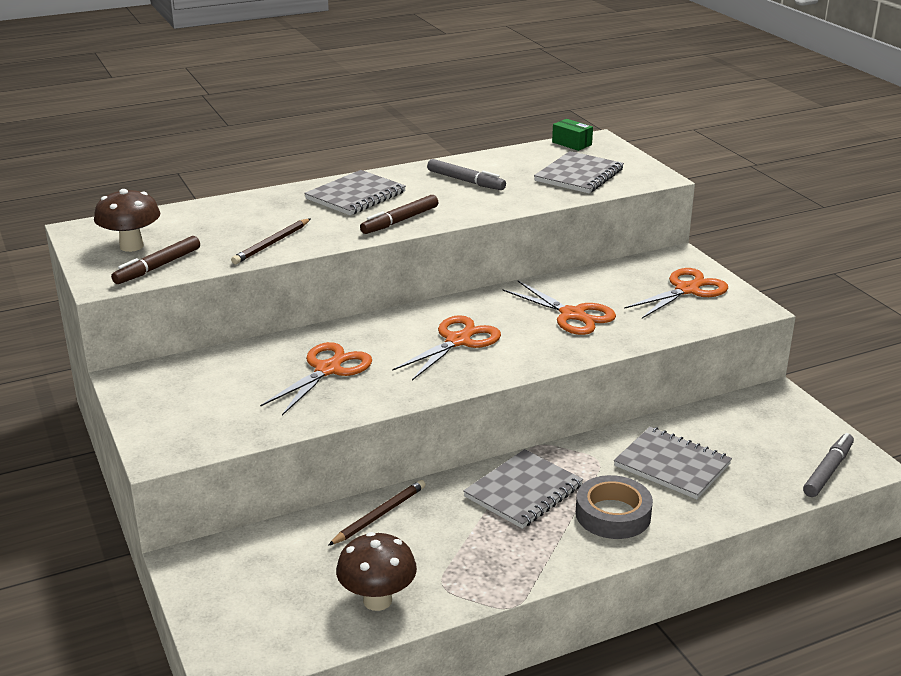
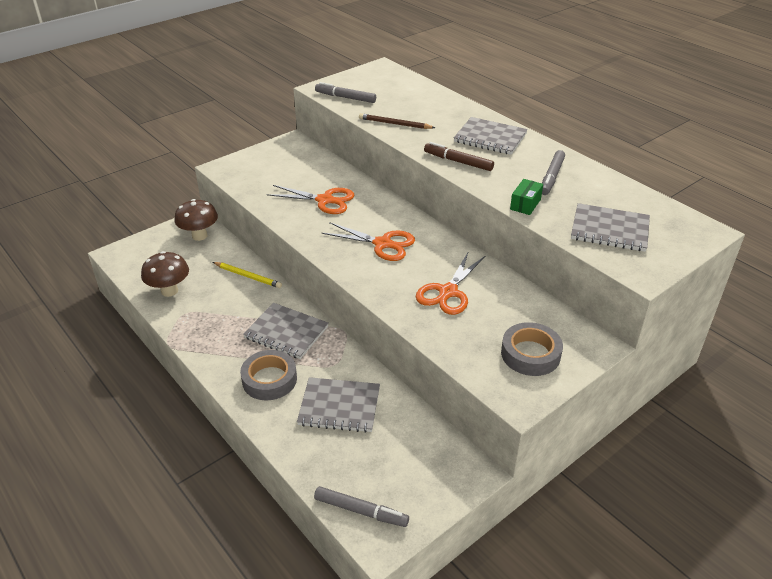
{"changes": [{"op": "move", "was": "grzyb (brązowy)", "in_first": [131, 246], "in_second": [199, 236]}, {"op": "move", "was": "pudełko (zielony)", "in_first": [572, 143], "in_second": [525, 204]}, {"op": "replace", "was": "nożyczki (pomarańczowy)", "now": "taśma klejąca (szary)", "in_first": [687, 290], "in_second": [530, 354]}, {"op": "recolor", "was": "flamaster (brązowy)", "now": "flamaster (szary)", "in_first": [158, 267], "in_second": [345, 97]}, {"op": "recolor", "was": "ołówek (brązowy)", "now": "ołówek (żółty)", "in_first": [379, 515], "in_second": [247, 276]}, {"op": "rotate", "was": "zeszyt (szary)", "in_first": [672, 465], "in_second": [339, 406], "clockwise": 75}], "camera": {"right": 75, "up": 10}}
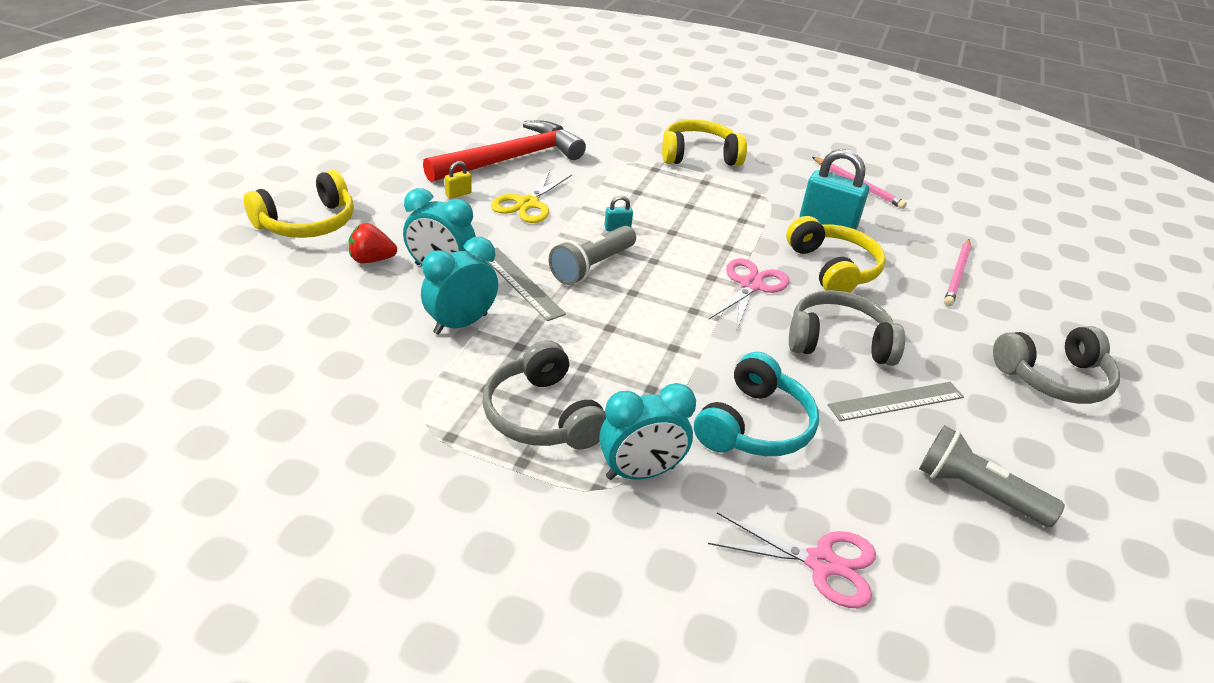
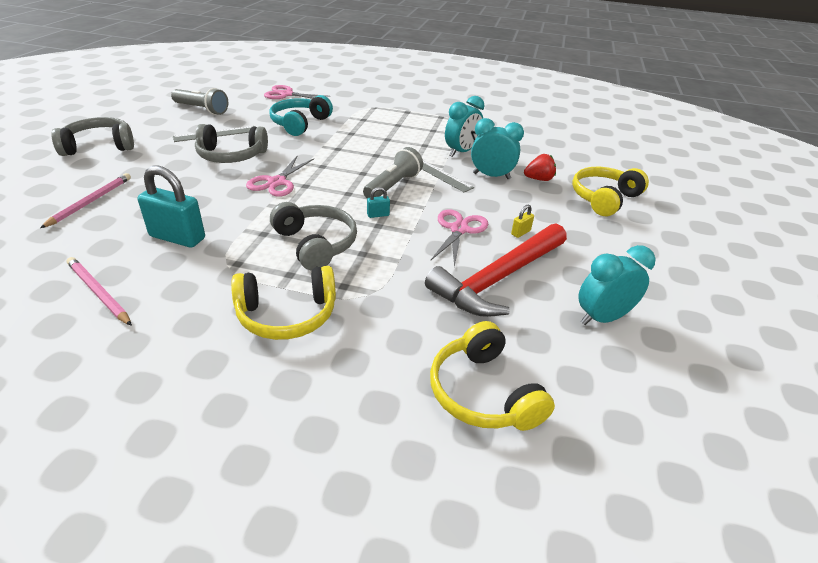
{"changes": [{"op": "move", "was": "słuchawki (szary)", "in_first": [542, 415], "in_second": [316, 244]}, {"op": "move", "was": "budzik (turkusowy)", "in_first": [640, 473], "in_second": [602, 318]}, {"op": "move", "was": "słuchawki (żółty)", "in_first": [833, 269], "in_second": [483, 392]}, {"op": "recolor", "was": "nożyczki (żółty)", "now": "nożyczki (różowy)", "in_first": [527, 204], "in_second": [459, 229]}], "camera": {"right": 175, "up": 0}}
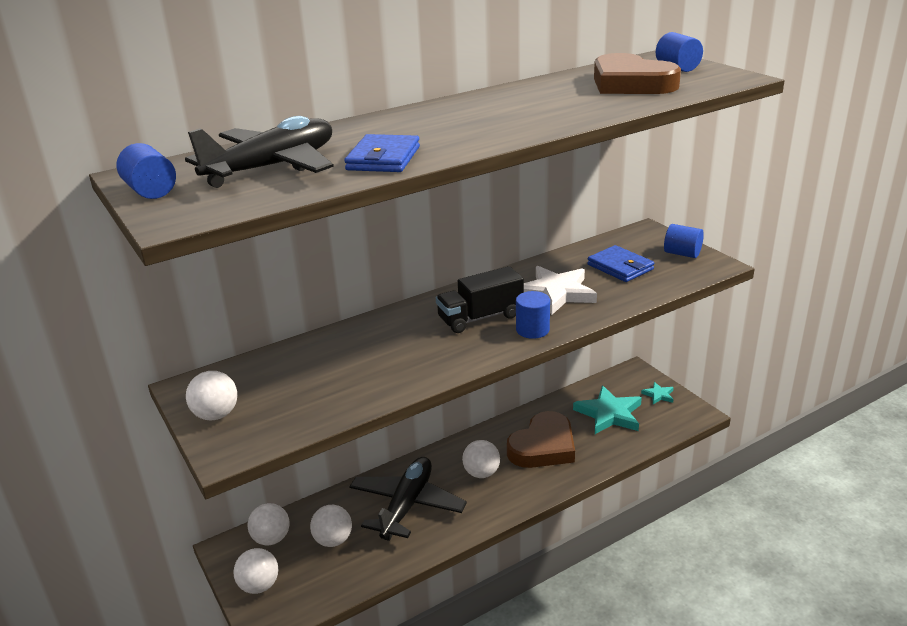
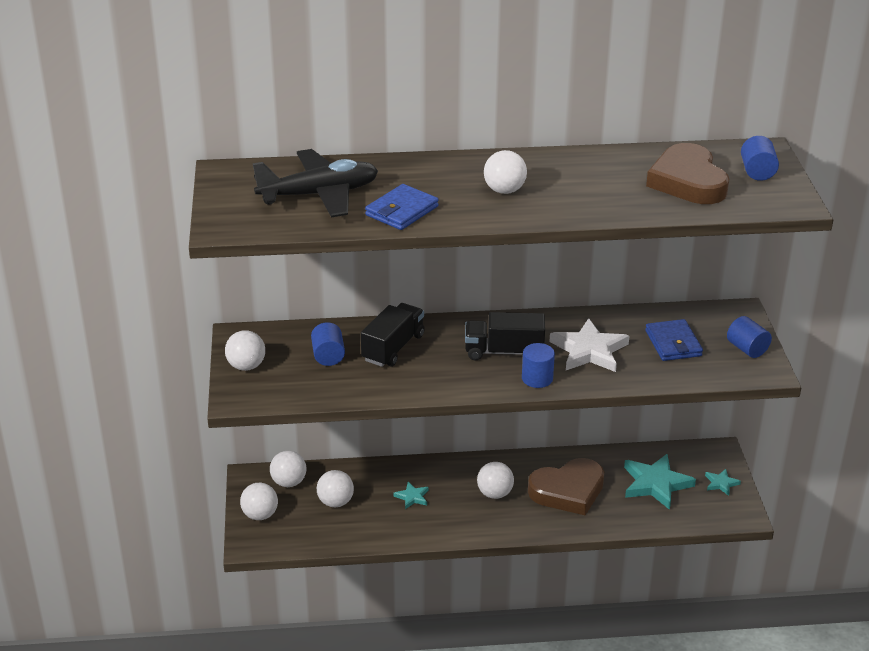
{"changes": [{"op": "insert", "now": "ciężarówka (czarny)", "in_second": [393, 348]}, {"op": "insert", "now": "piłka (biały)", "in_second": [504, 190]}, {"op": "move", "was": "walec (niebieski)", "in_first": [151, 191], "in_second": [328, 356]}, {"op": "replace", "was": "samolot (czarny)", "now": "gwiazda (turkusowy)", "in_first": [407, 505], "in_second": [412, 497]}], "camera": {"right": 25, "up": 5}}
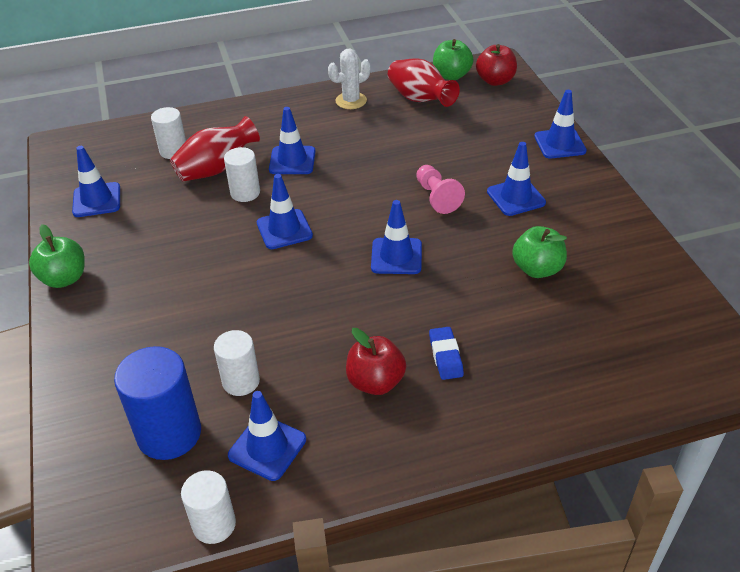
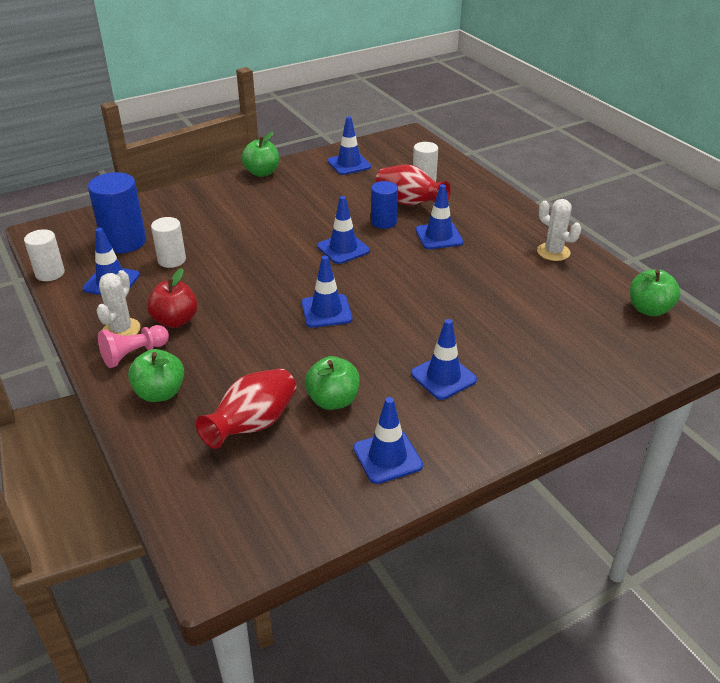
{"changes": [{"op": "delete", "was": "gumka do mazania (niebieski)", "in_first": [445, 356]}, {"op": "delete", "was": "jabłko (czerwony)", "in_first": [495, 81]}, {"op": "insert", "now": "kaktus (biały)", "in_second": [121, 330]}, {"op": "insert", "now": "jabłko (zielony)", "in_second": [160, 393]}, {"op": "move", "was": "wazon (czerwony)", "in_first": [420, 100], "in_second": [253, 425]}, {"op": "move", "was": "pionek (różowy)", "in_first": [437, 197], "in_second": [134, 354]}, {"op": "move", "was": "pachołek (niebieski)", "in_first": [560, 144], "in_second": [387, 457]}, {"op": "recolor", "was": "walec (biały)", "now": "walec (niebieski)", "in_first": [245, 193], "in_second": [383, 222]}], "camera": {"right": 75, "up": -5}}
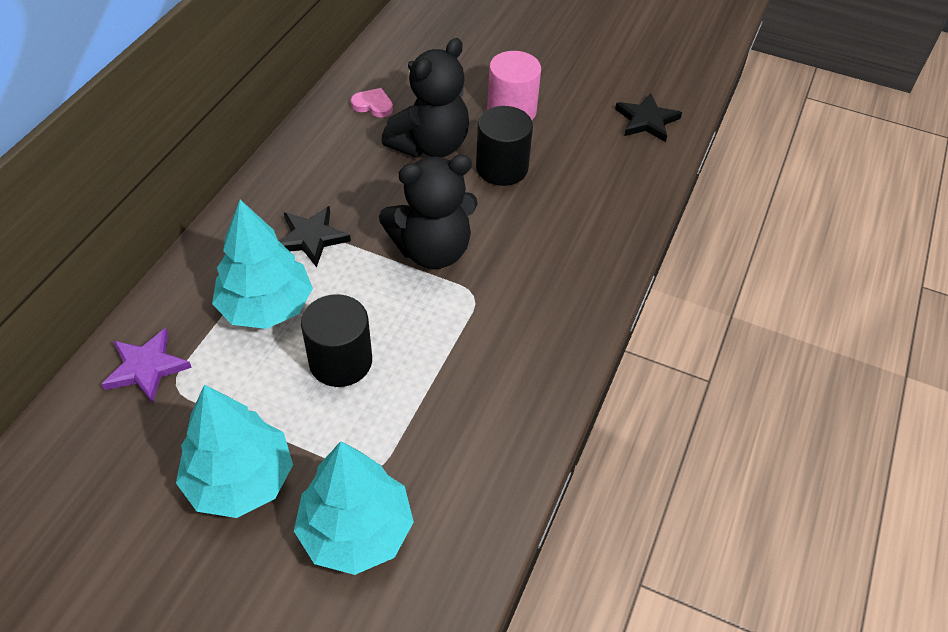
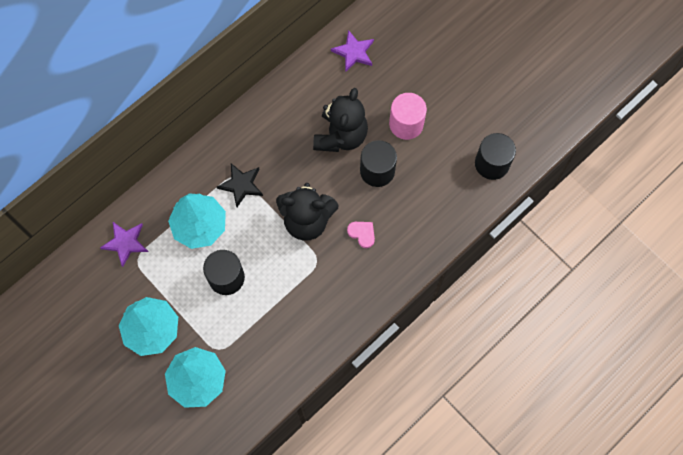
{"changes": [{"op": "insert", "now": "gwiazda (fioletowy)", "in_second": [354, 52]}, {"op": "move", "was": "serce (różowy)", "in_first": [373, 105], "in_second": [362, 234]}, {"op": "replace", "was": "gwiazda (czarny)", "now": "walec (czarny)", "in_first": [647, 120], "in_second": [492, 163]}, {"op": "rotate", "was": "miś (czarny)", "in_first": [430, 145], "in_second": [341, 136], "clockwise": -45}], "camera": {"right": 25, "up": 20}}
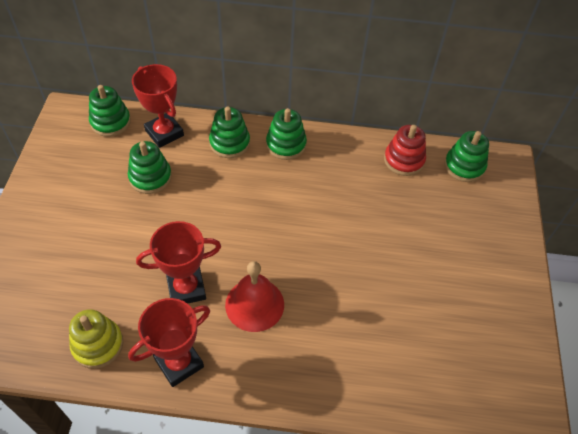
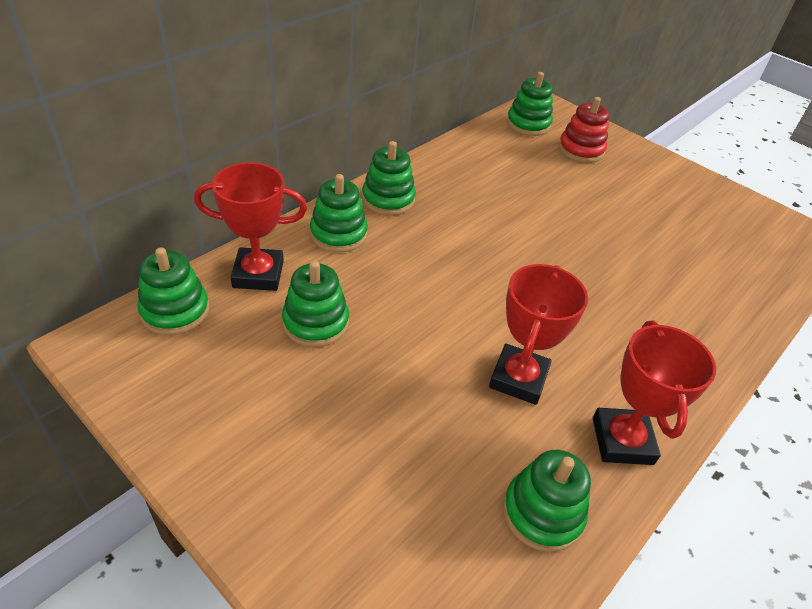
{"changes": [{"op": "delete", "was": "dzwonek (czerwony)", "in_first": [254, 304]}, {"op": "move", "was": "zabawka nakładanka (czerwony)", "in_first": [404, 160], "in_second": [581, 150]}, {"op": "recolor", "was": "zabawka nakładanka (żółty)", "now": "zabawka nakładanka (zielony)", "in_first": [98, 345], "in_second": [542, 513]}], "camera": {"right": -55, "up": -10}}
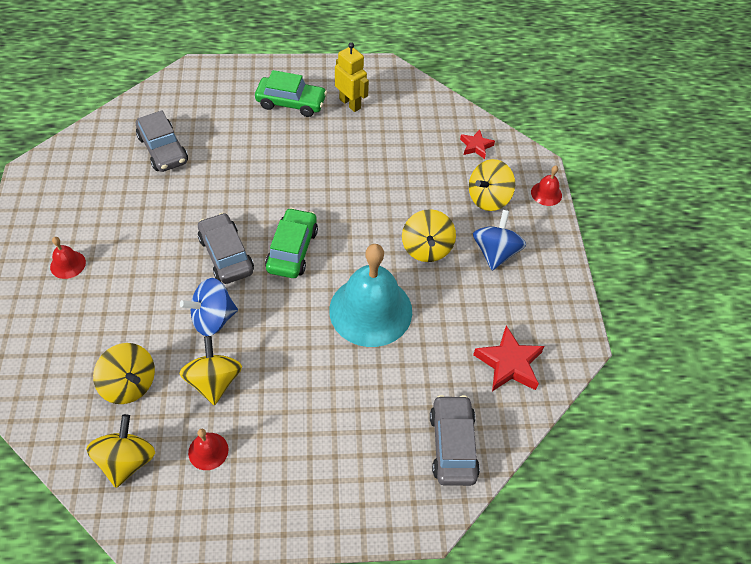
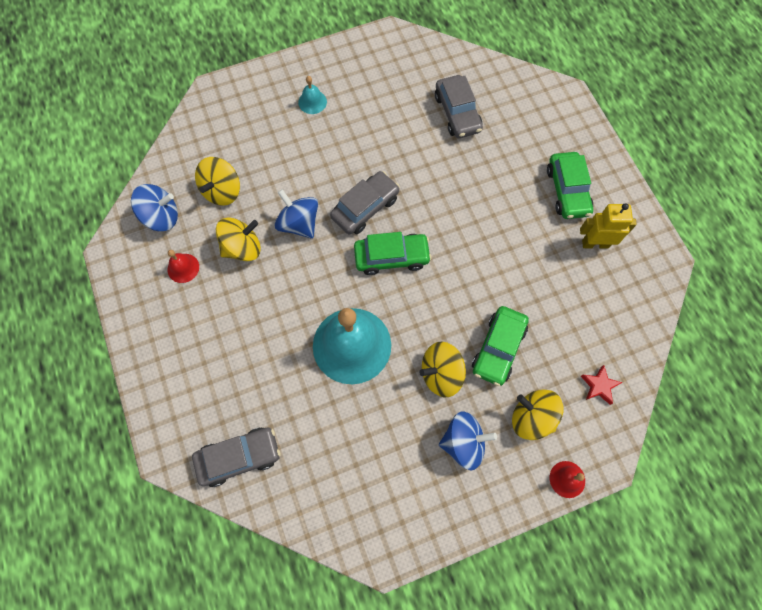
{"changes": [{"op": "delete", "was": "gwiazda (czerwony)", "in_first": [509, 363]}, {"op": "insert", "now": "samochód (zielony)", "in_second": [498, 348]}, {"op": "recolor", "was": "dzwonek (czerwony)", "now": "dzwonek (turkusowy)", "in_first": [68, 264], "in_second": [312, 102]}, {"op": "recolor", "was": "bączek (żółty)", "now": "bączek (niebieski)", "in_first": [127, 461], "in_second": [161, 217]}, {"op": "rotate", "was": "samochód (szary)", "in_first": [163, 149], "in_second": [457, 113], "clockwise": -60}, {"op": "rotate", "was": "robot (żółty)", "in_first": [350, 103], "in_second": [595, 243], "clockwise": -120}], "camera": {"right": 75, "up": 15}}
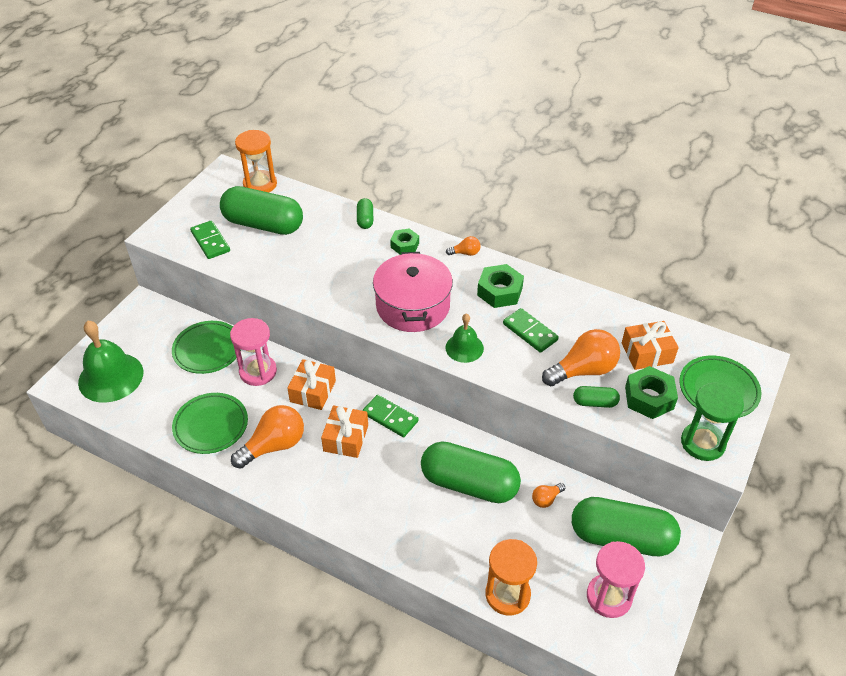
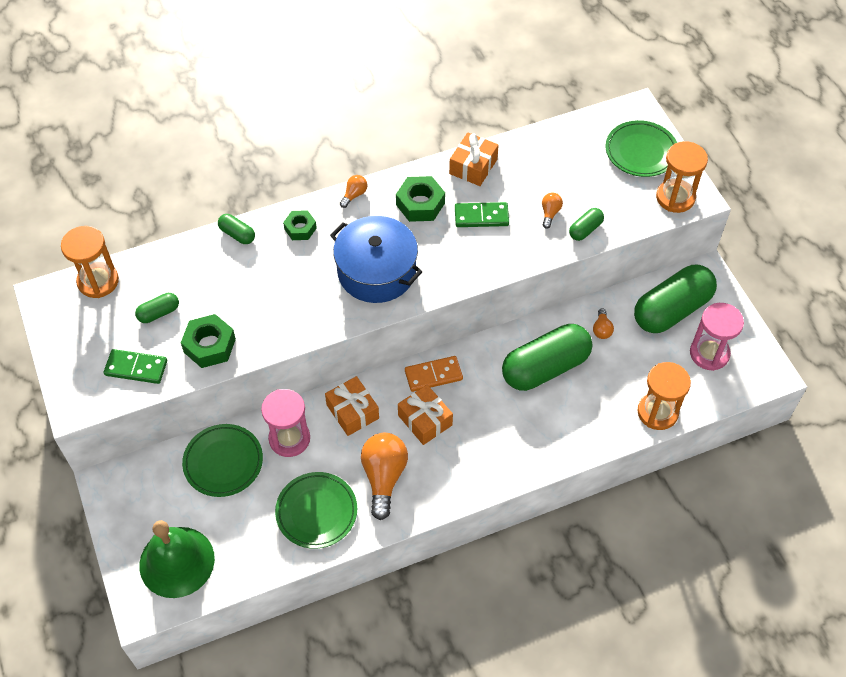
{"changes": [{"op": "delete", "was": "dzwonek (zielony)", "in_first": [464, 348]}, {"op": "move", "was": "prezent (pomarańczowy)", "in_first": [647, 353], "in_second": [473, 166]}, {"op": "move", "was": "nakrętka (zielony)", "in_first": [649, 398], "in_second": [209, 345]}, {"op": "recolor", "was": "kostka domina (zielony)", "now": "kostka domina (pomarańczowy)", "in_first": [390, 417], "in_second": [433, 375]}, {"op": "recolor", "was": "garnek (różowy)", "now": "garnek (niebieski)", "in_first": [413, 306], "in_second": [376, 271]}, {"op": "recolor", "was": "klepsydra (zielony)", "now": "klepsydra (pomarańczowy)", "in_first": [702, 443], "in_second": [675, 197]}, {"op": "resize", "was": "kapsułka (zielony)", "in_first": [263, 224], "in_second": [159, 313], "ratio": 0.44}, {"op": "resize", "was": "żarówka (pomarańczowy)", "in_first": [583, 370], "in_second": [550, 213], "ratio": 0.48}], "camera": {"right": -50, "up": 10}}
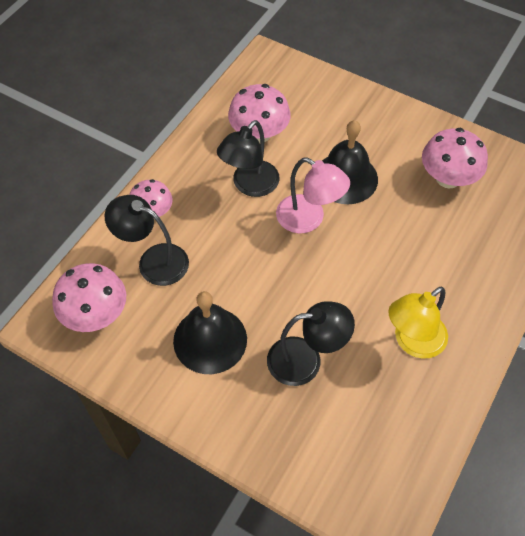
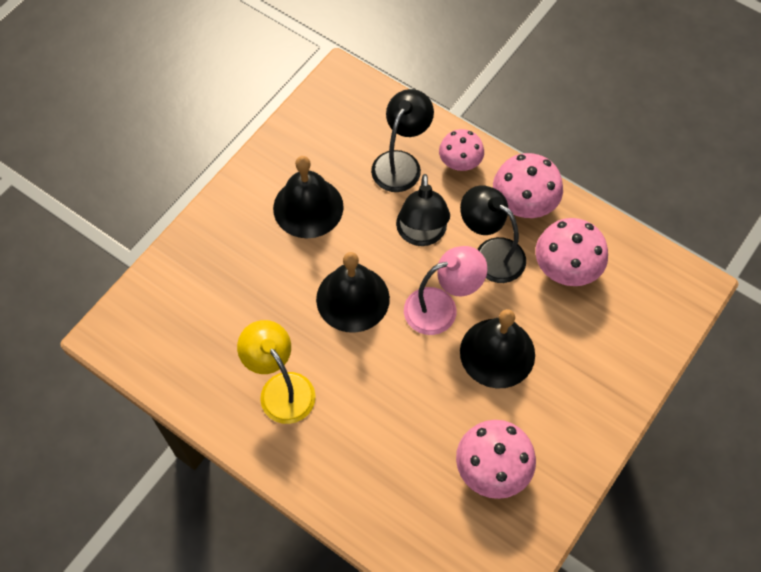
{"changes": [{"op": "insert", "now": "dzwonek (czarny)", "in_second": [352, 298]}, {"op": "move", "was": "grzyb (różowy)", "in_first": [96, 314], "in_second": [523, 204]}, {"op": "move", "was": "lampka (czarny)", "in_first": [306, 360], "in_second": [421, 234]}, {"op": "rotate", "was": "lampka (różowy)", "in_first": [309, 219], "in_second": [441, 307], "clockwise": -150}], "camera": {"right": 95, "up": 5}}
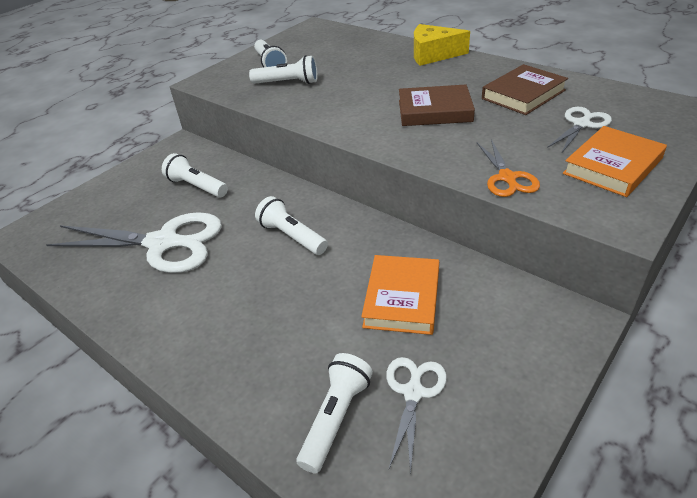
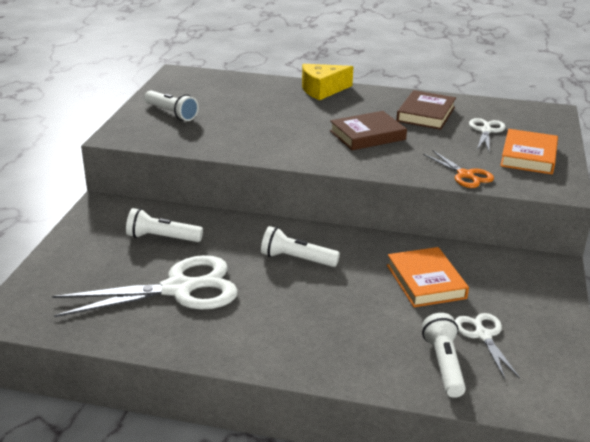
{"changes": [{"op": "delete", "was": "latarka (biały)", "in_first": [288, 83]}], "camera": {"right": -30, "up": -10}}
